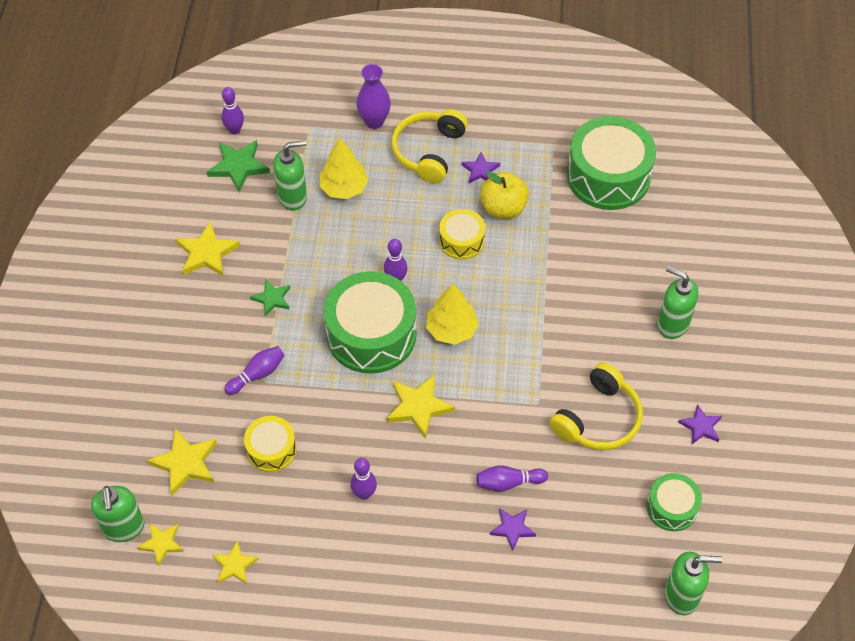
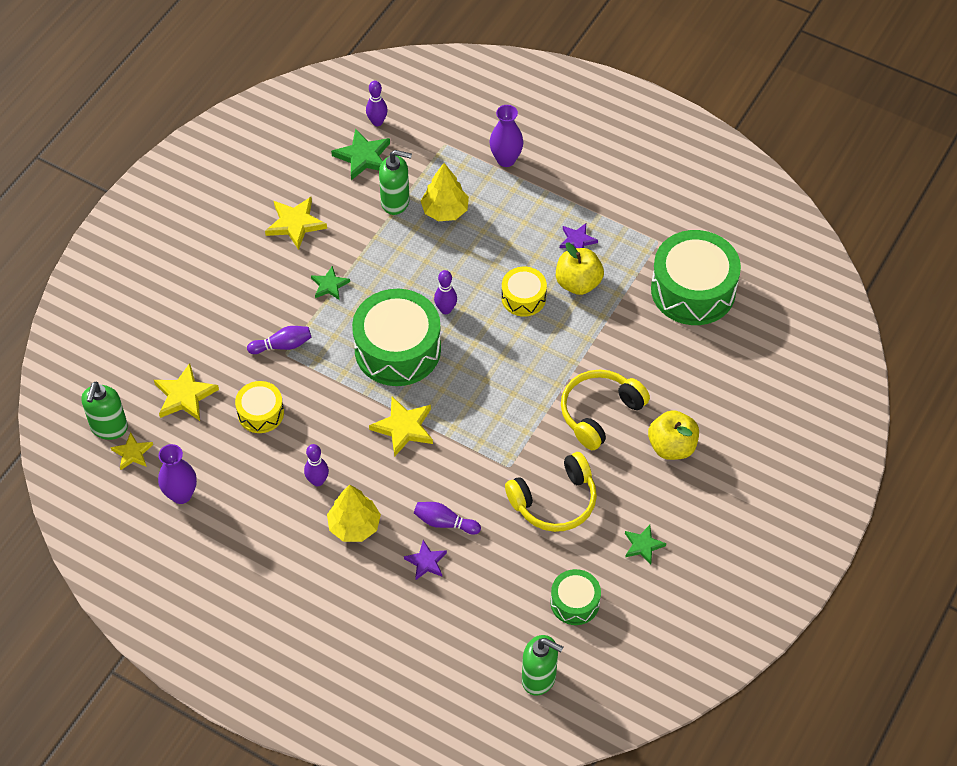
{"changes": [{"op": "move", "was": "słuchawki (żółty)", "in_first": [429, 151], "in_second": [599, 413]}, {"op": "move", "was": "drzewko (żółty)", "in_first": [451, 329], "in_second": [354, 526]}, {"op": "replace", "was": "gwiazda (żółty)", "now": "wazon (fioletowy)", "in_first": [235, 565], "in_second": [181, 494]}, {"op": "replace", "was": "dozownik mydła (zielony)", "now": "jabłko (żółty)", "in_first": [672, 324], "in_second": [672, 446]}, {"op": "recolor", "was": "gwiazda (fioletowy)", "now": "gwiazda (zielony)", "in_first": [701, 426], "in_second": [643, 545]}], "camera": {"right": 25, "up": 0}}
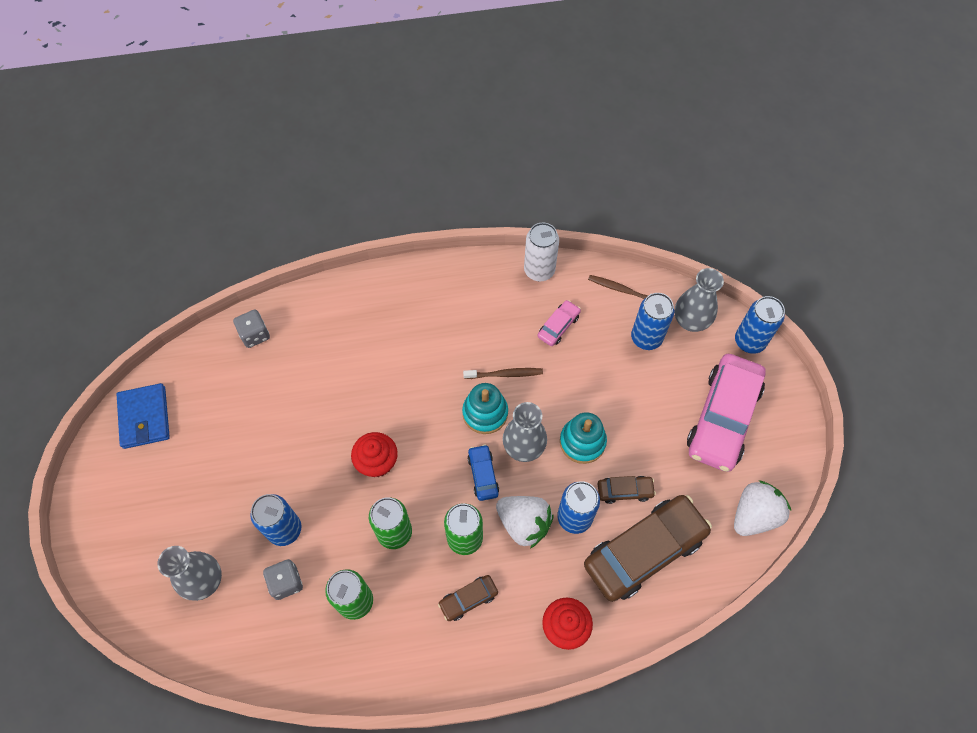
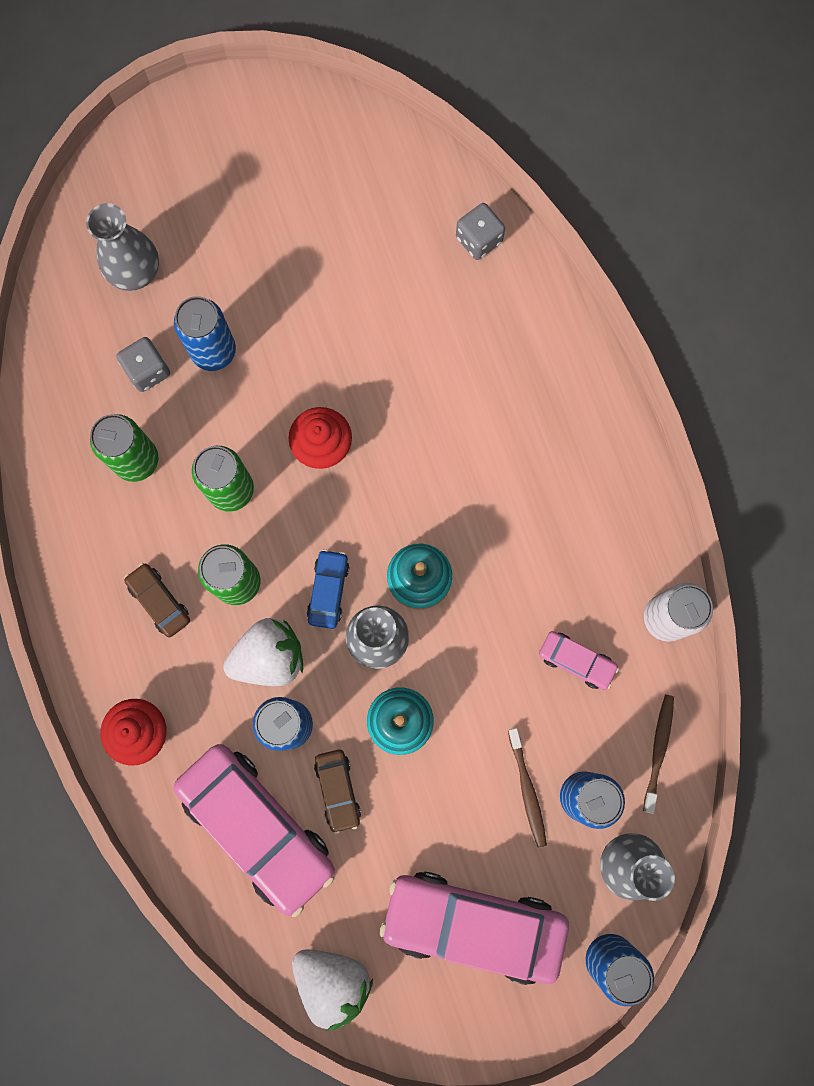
{"changes": [{"op": "delete", "was": "portfel (niebieski)", "in_first": [144, 417]}, {"op": "move", "was": "szczoteczka do zębów (brązowy)", "in_first": [505, 374], "in_second": [527, 790]}, {"op": "recolor", "was": "samochód (brązowy)", "now": "samochód (różowy)", "in_first": [644, 551], "in_second": [257, 827]}, {"op": "rotate", "was": "samochód (niebieski)", "in_first": [483, 475], "in_second": [328, 590], "clockwise": -60}, {"op": "rotate", "was": "truskawka (biały)", "in_first": [524, 524], "in_second": [269, 657], "clockwise": -135}], "camera": {"right": 80, "up": 15}}
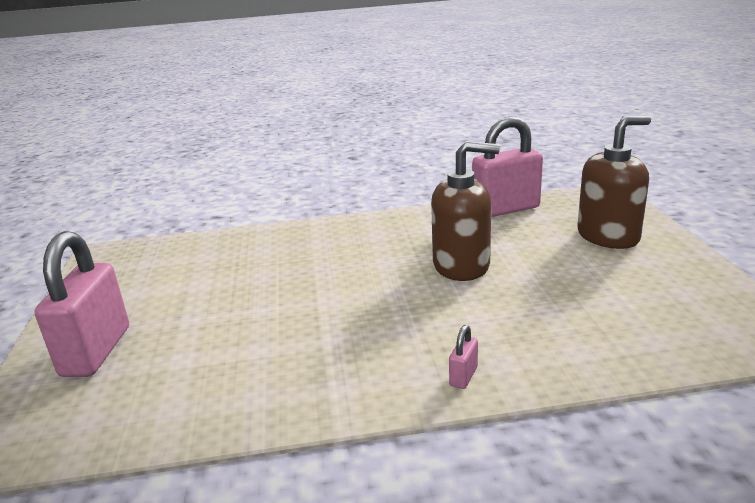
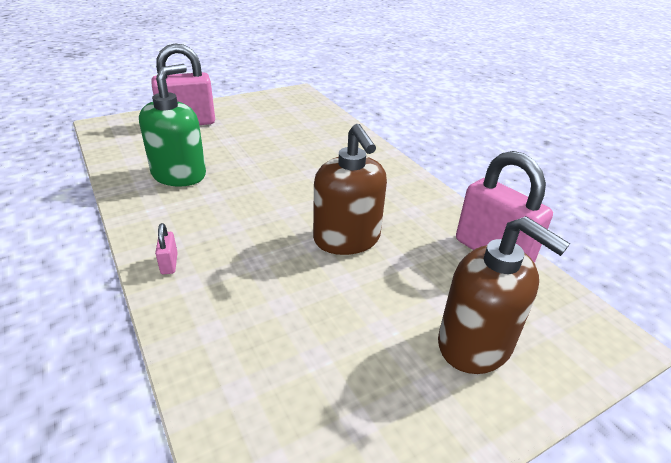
{"changes": [{"op": "insert", "now": "dozownik mydła (zielony)", "in_second": [179, 175]}, {"op": "rotate", "was": "kłódka (różowy)", "in_first": [463, 376], "in_second": [169, 264], "clockwise": 75}], "camera": {"right": 65, "up": 10}}
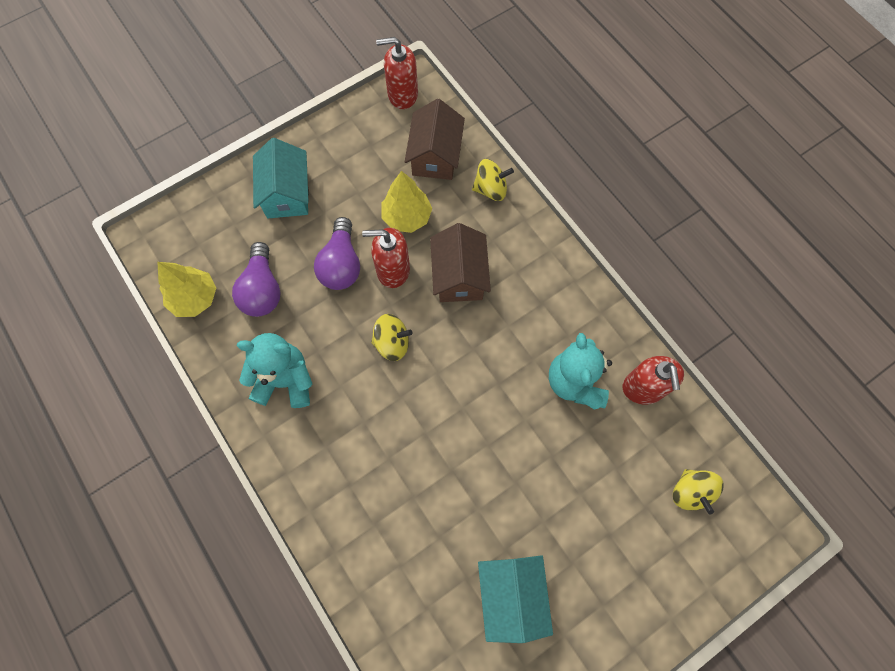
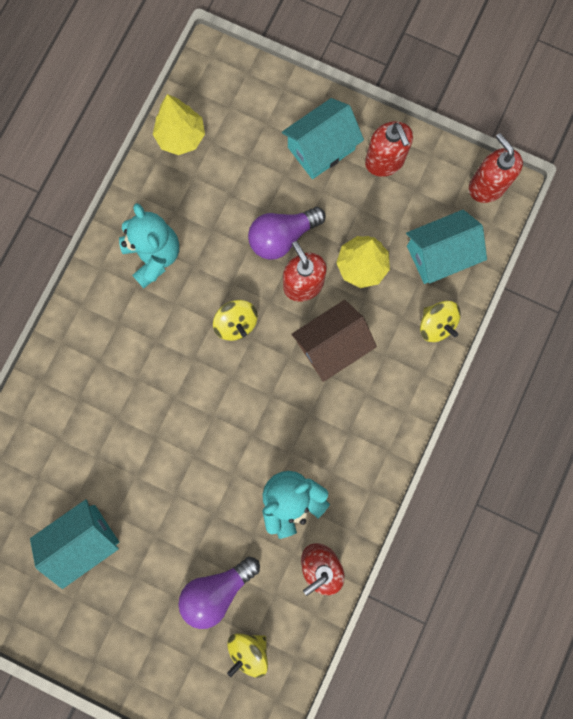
{"changes": [{"op": "insert", "now": "dozownik mydła (czerwony)", "in_second": [384, 161]}, {"op": "move", "was": "żarówka (fioletowy)", "in_first": [262, 290], "in_second": [217, 590]}, {"op": "recolor", "was": "domek (brązowy)", "now": "domek (turkusowy)", "in_first": [435, 156], "in_second": [440, 254]}], "camera": {"right": 60, "up": 10}}
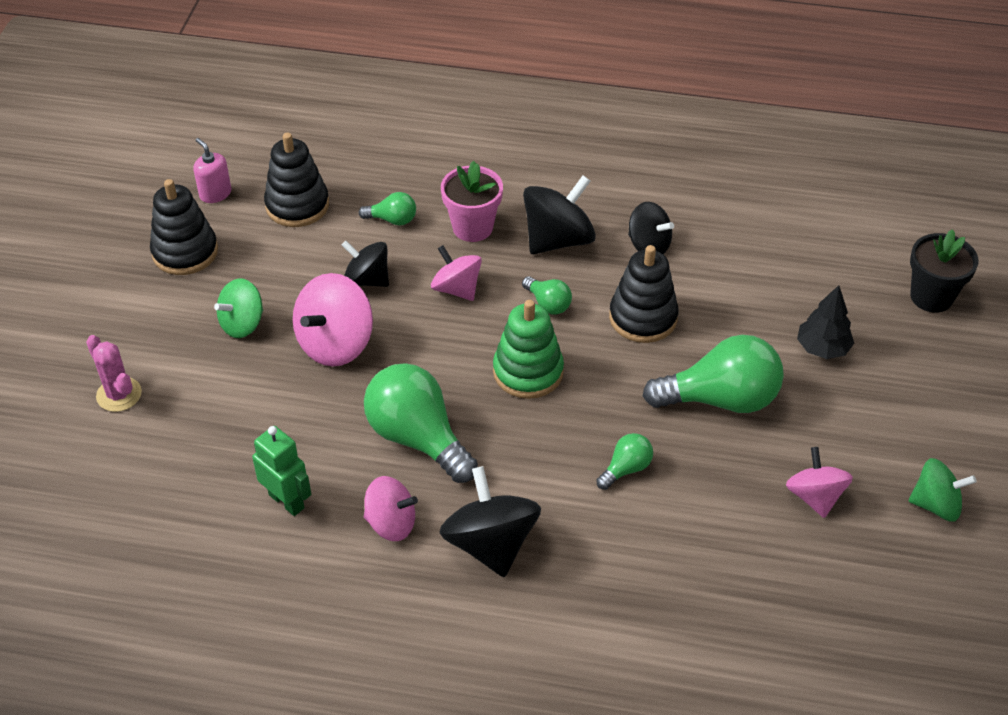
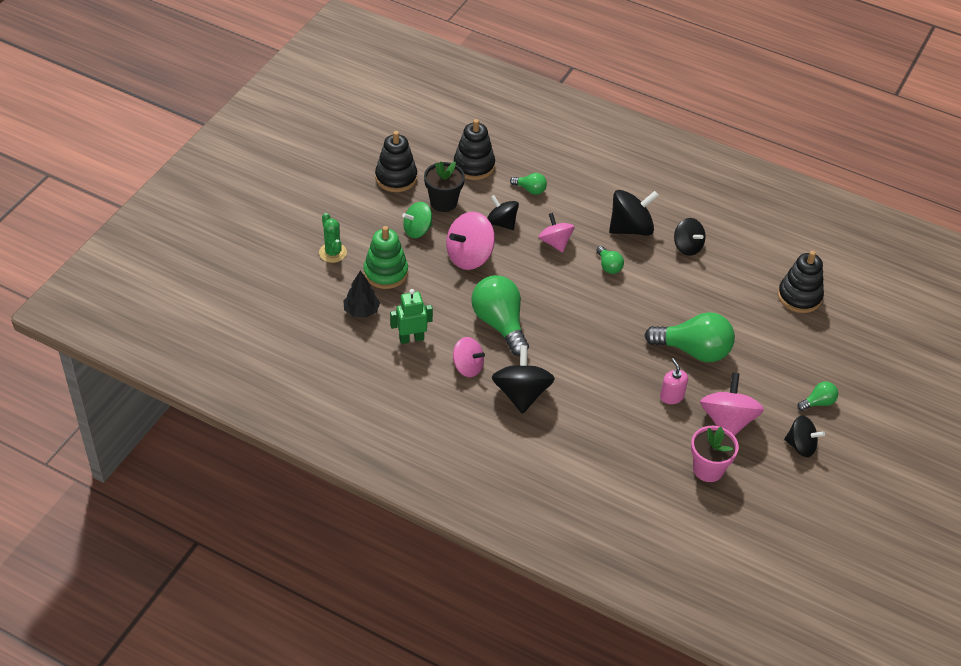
{"changes": [{"op": "move", "was": "dozownik mydła (różowy)", "in_first": [215, 193], "in_second": [671, 396]}, {"op": "move", "was": "doniczka (różowy)", "in_first": [472, 227], "in_second": [708, 469]}, {"op": "move", "was": "zabawka nakładanka (zielony)", "in_first": [528, 372], "in_second": [386, 273]}, {"op": "move", "was": "żarówka (zielony)", "in_first": [626, 469], "in_second": [818, 402]}, {"op": "move", "was": "zabawka nakładanka (czarny)", "in_first": [643, 318], "in_second": [799, 296]}, {"op": "move", "was": "drzewko (czarny)", "in_first": [822, 348], "in_second": [361, 311]}, {"op": "move", "was": "doniczka (czarny)", "in_first": [931, 297], "in_second": [443, 202]}, {"op": "recolor", "was": "kaktus (różowy)", "now": "kaktus (zielony)", "in_first": [119, 394], "in_second": [332, 253]}, {"op": "recolor", "was": "bączek (zielony)", "now": "bączek (czarny)", "in_first": [936, 504], "in_second": [801, 446]}, {"op": "rotate", "was": "robot (zielony)", "in_first": [287, 501], "in_second": [411, 338], "clockwise": -75}, {"op": "resize", "was": "bączek (różowy)", "in_first": [814, 496], "in_second": [727, 421], "ratio": 1.53}], "camera": {"right": 15, "up": 0}}
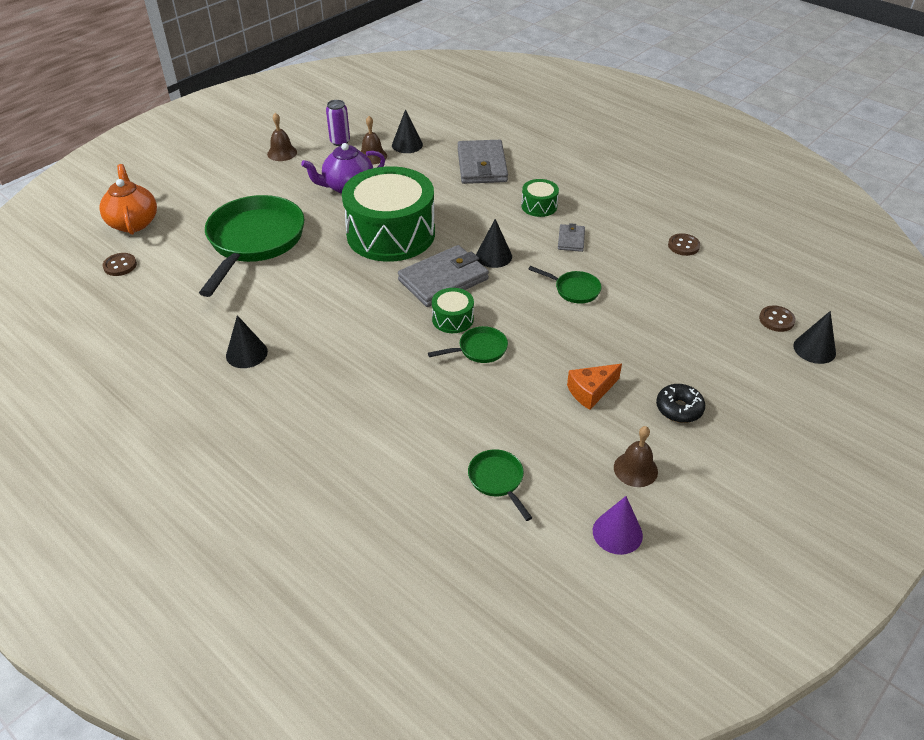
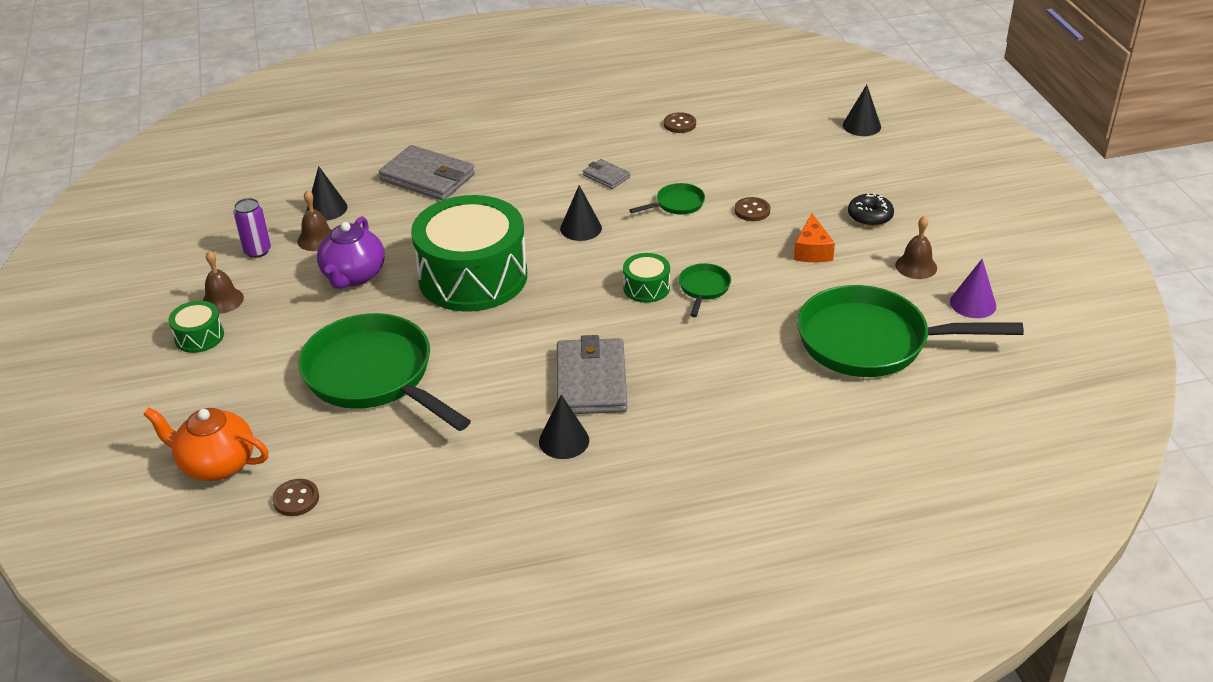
{"changes": [{"op": "move", "was": "portfel (szary)", "in_first": [443, 280], "in_second": [591, 381]}, {"op": "move", "was": "bęben (zielony)", "in_first": [539, 206], "in_second": [199, 337]}, {"op": "move", "was": "guzik (brązowy)", "in_first": [776, 320], "in_second": [752, 211]}, {"op": "resize", "was": "patelnia (zielony)", "in_first": [498, 480], "in_second": [872, 342], "ratio": 2.32}], "camera": {"right": -55, "up": -5}}
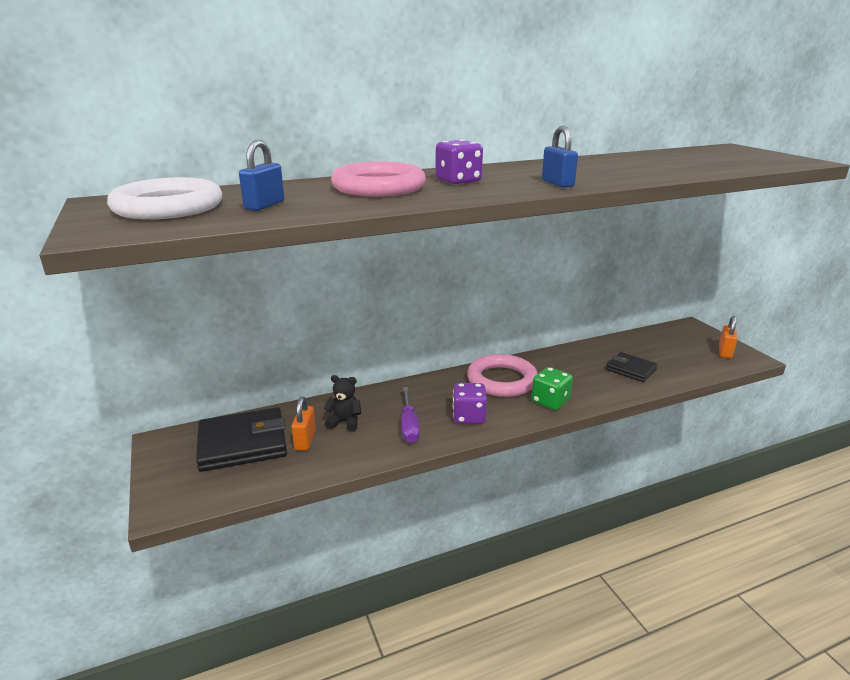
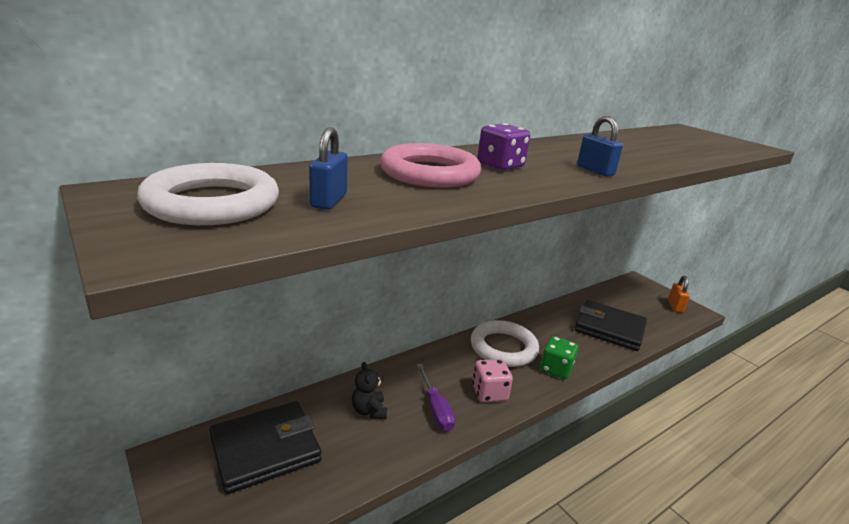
{"changes": [{"op": "delete", "was": "kłódka (pomarańczowy)", "in_first": [305, 440]}, {"op": "recolor", "was": "kostka do gry (fioletowy)", "now": "kostka do gry (różowy)", "in_first": [468, 417], "in_second": [489, 393]}, {"op": "recolor", "was": "pierścień (różowy)", "now": "pierścień (biały)", "in_first": [502, 380], "in_second": [503, 348]}, {"op": "rotate", "was": "miś (czarny)", "in_first": [345, 422], "in_second": [369, 411], "clockwise": -105}, {"op": "resize", "was": "portfel (czarny)", "in_first": [631, 369], "in_second": [609, 329], "ratio": 1.7}], "camera": {"right": -15, "up": 0}}
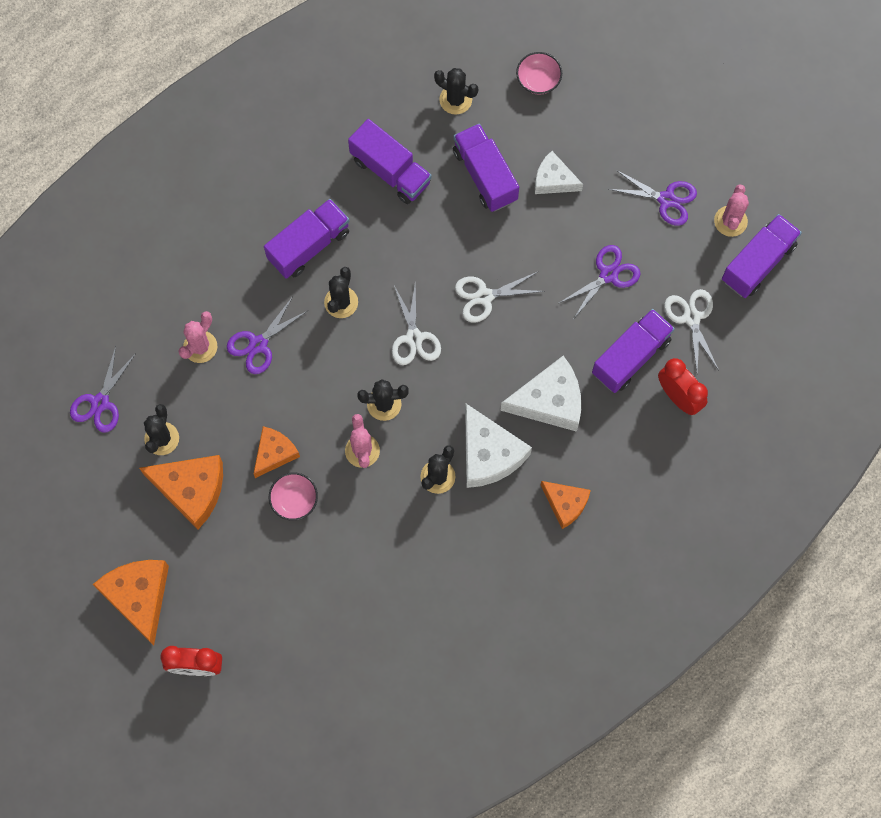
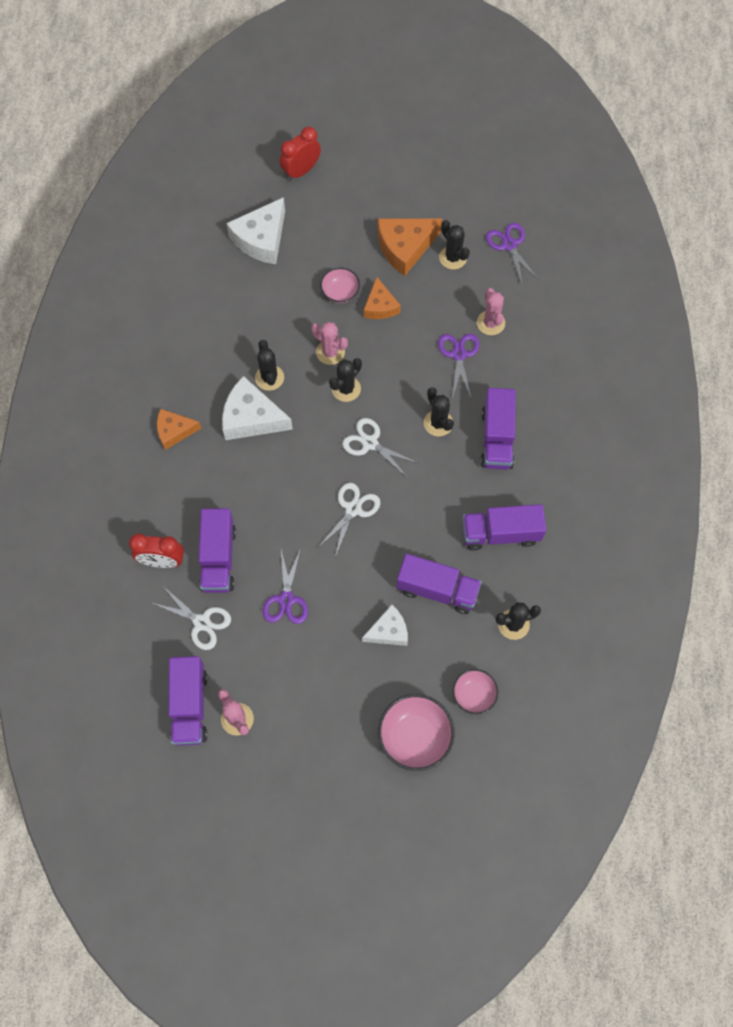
{"changes": [{"op": "delete", "was": "ser (pomarańczowy)", "in_first": [139, 596]}, {"op": "delete", "was": "nożyczki (fioletowy)", "in_first": [666, 199]}, {"op": "insert", "now": "miska (różowy)", "in_second": [415, 736]}, {"op": "move", "was": "ser (biały)", "in_first": [549, 401], "in_second": [261, 239]}], "camera": {"right": 135, "up": -5}}
